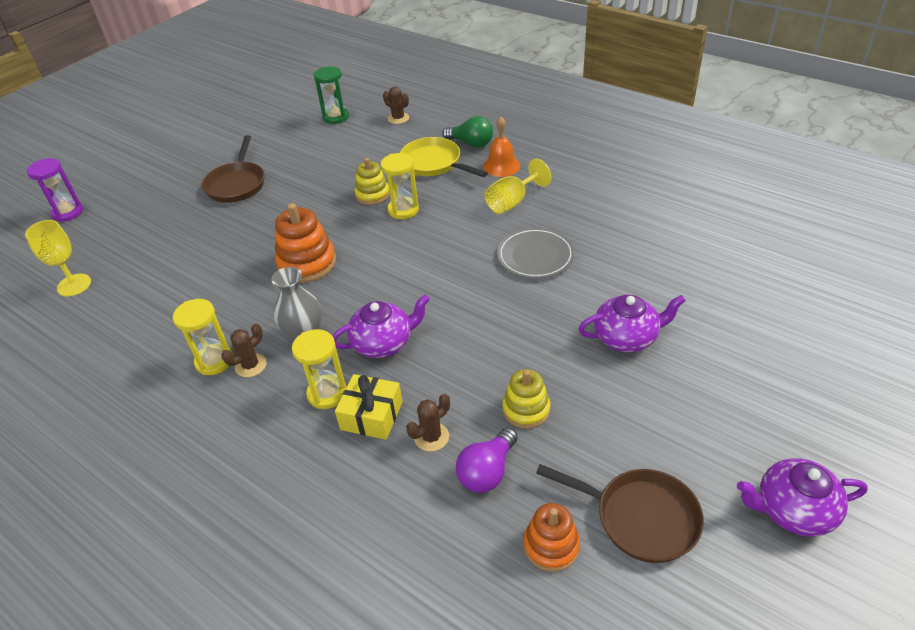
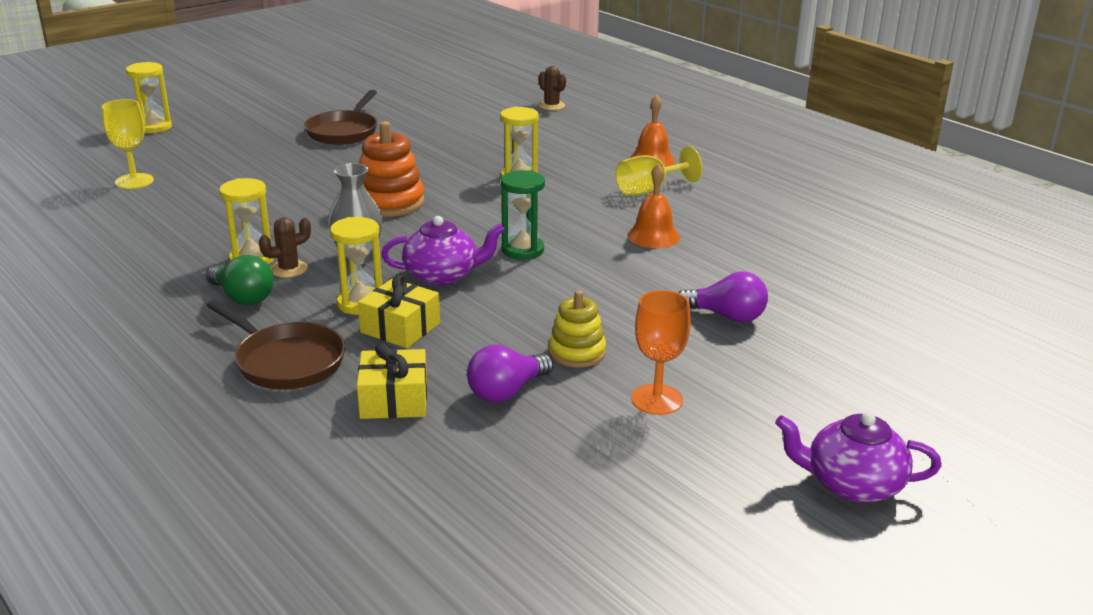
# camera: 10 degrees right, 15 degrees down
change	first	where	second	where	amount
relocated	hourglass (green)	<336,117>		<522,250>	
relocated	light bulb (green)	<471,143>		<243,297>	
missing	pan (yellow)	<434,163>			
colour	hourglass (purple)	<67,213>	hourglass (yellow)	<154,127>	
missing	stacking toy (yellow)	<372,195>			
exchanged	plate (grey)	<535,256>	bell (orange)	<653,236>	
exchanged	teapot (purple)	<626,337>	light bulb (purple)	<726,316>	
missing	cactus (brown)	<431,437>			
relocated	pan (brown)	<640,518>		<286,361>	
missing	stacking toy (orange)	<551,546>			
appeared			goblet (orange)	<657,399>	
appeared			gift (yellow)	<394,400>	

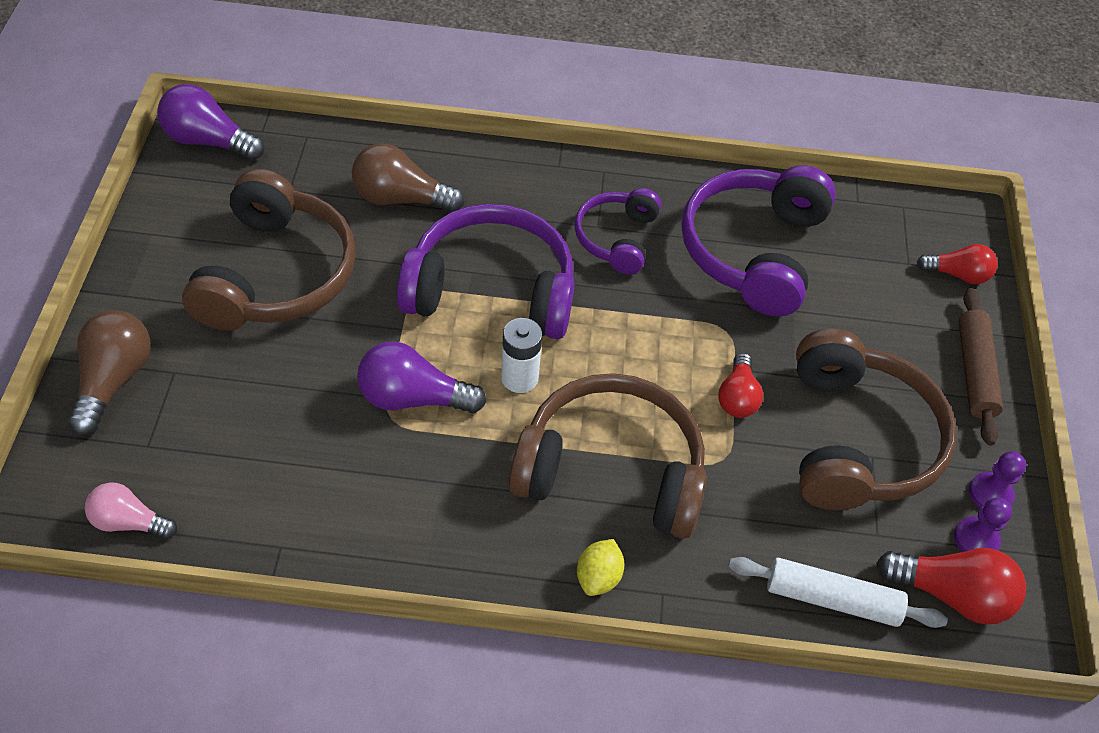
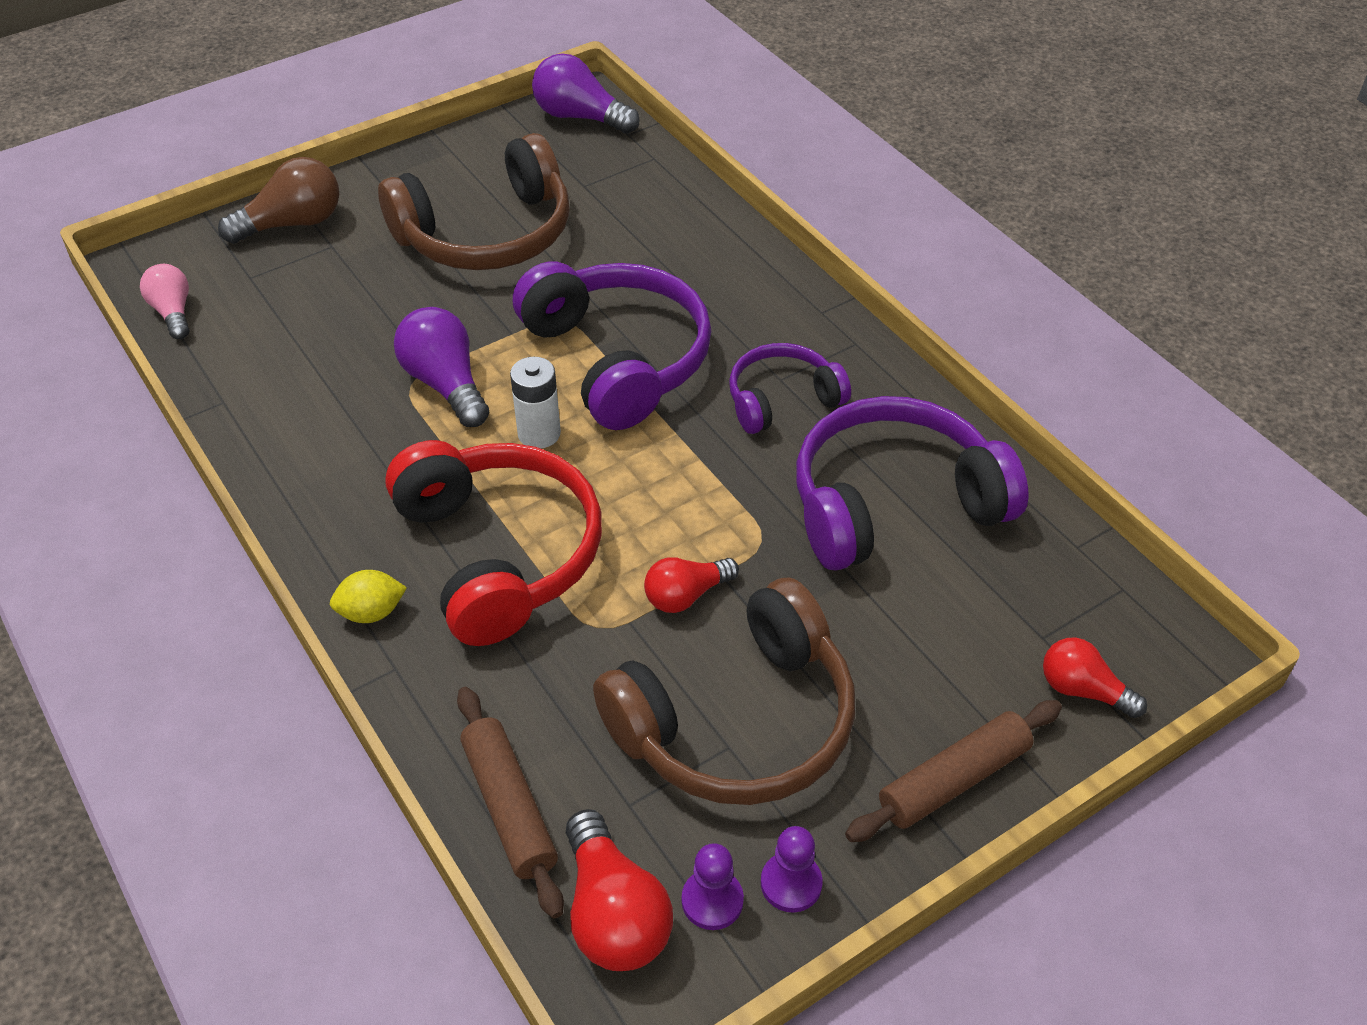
# camera: 55 degrees right, 5 degrees down
change	first	where	second	where	amount
spun	light bulb (purple)	<208,141>		<580,117>	45 degrees counterclockwise
missing	light bulb (brown)	<401,198>			
spun	light bulb (red)	<957,274>		<1083,690>	150 degrees clockwise
colour	headphones (brown)	<611,470>	headphones (red)	<499,553>	
colour	rolling pin (white)	<832,599>	rolling pin (brown)	<509,807>	

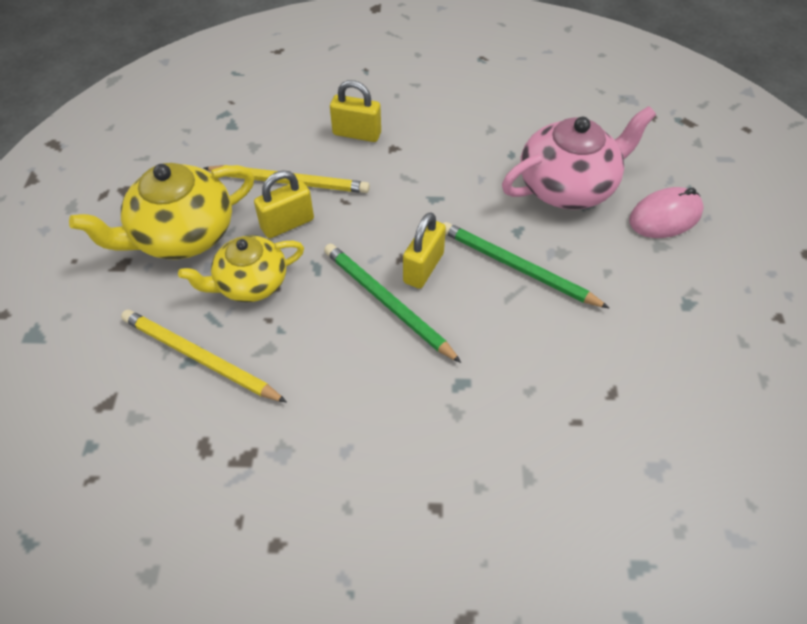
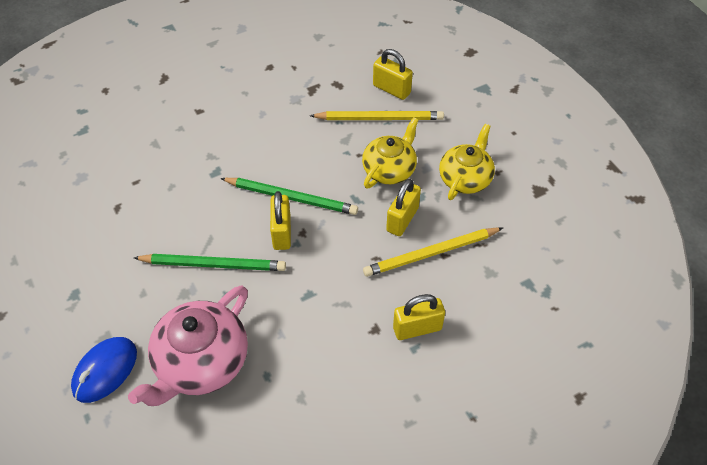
# camera: 150 degrees right, 0 degrees up
change	first	where	second	where	amount
size	teapot (yellow)	<182,235>		<465,178>	x0.66
colour	mouse (pink)	<665,216>	mouse (blue)	<105,371>	
appeared			padlock (yellow)	<391,89>	

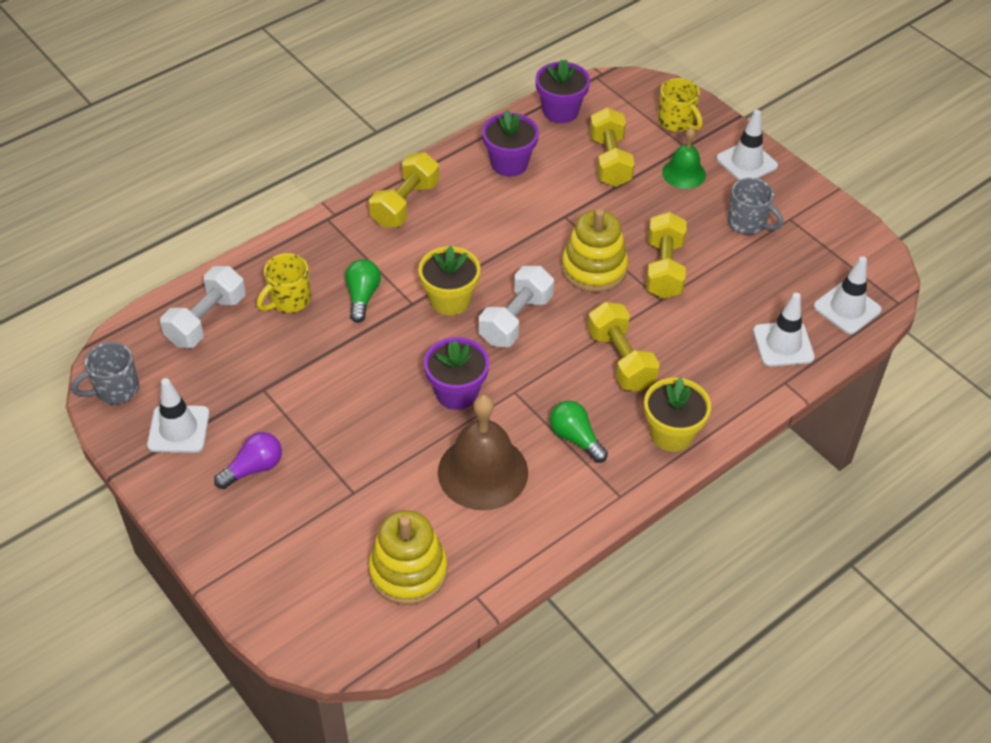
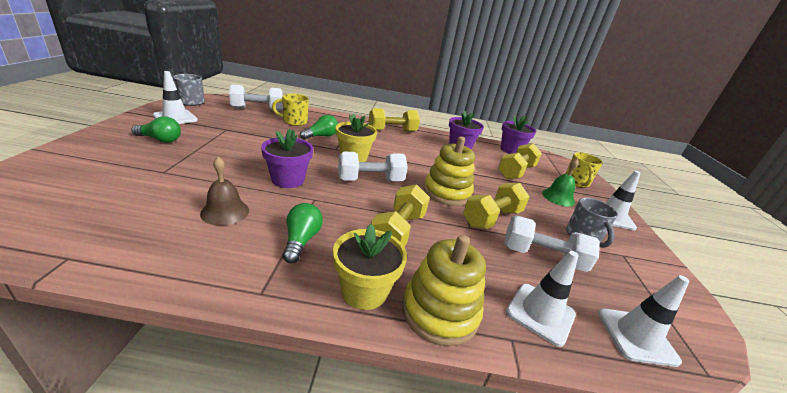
# camera: 40 degrees right, 20 degrees down
change	first	where	second	where	amount
size	bell (brown)	<483,472>		<225,212>	x0.58
colour	light bulb (purple)	<253,468>	light bulb (green)	<160,140>	
relocated	stacking toy (yellow)	<408,571>		<439,312>	
appeared			dumbbell (white)	<542,257>	

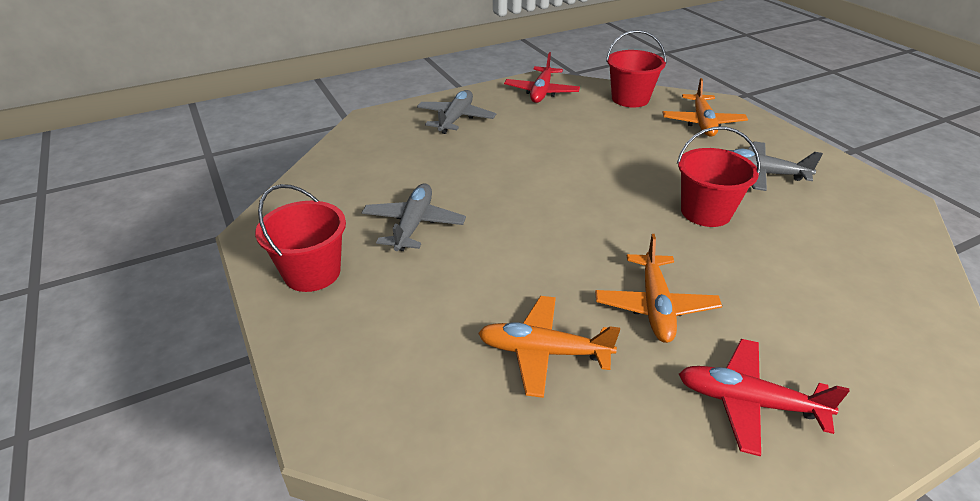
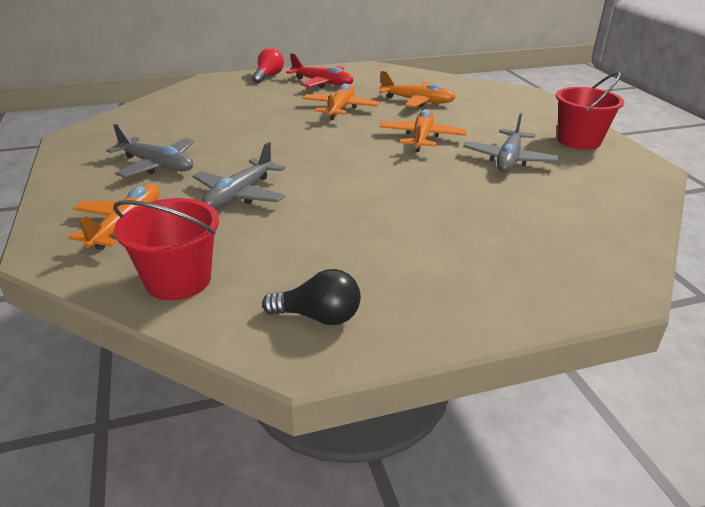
# camera: 170 degrees left, 5 degrees down
change	first	where	second	where	amount
exchanged	plane (red)	<541,92>	light bulb (black)	<318,317>	
relocated	plane (grey)	<456,119>		<239,195>	
missing	bucket (red)	<705,212>			
appeared			light bulb (red)	<268,76>	
appeared			plane (orange)	<421,138>	

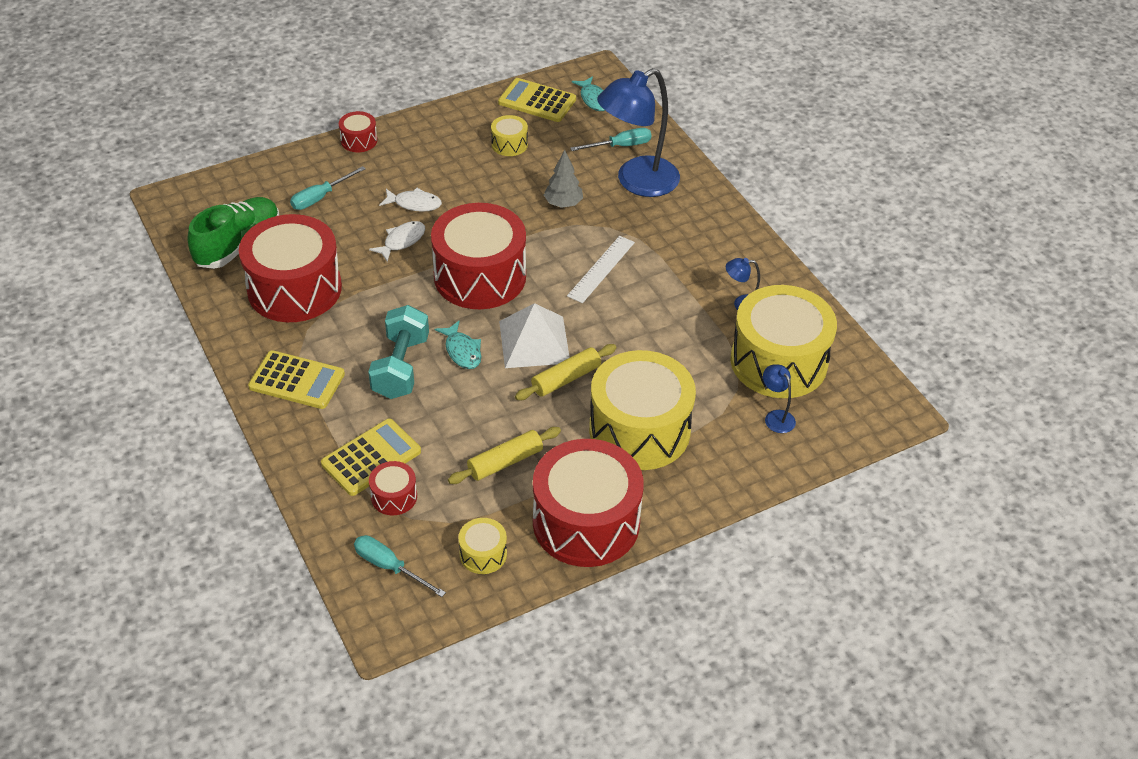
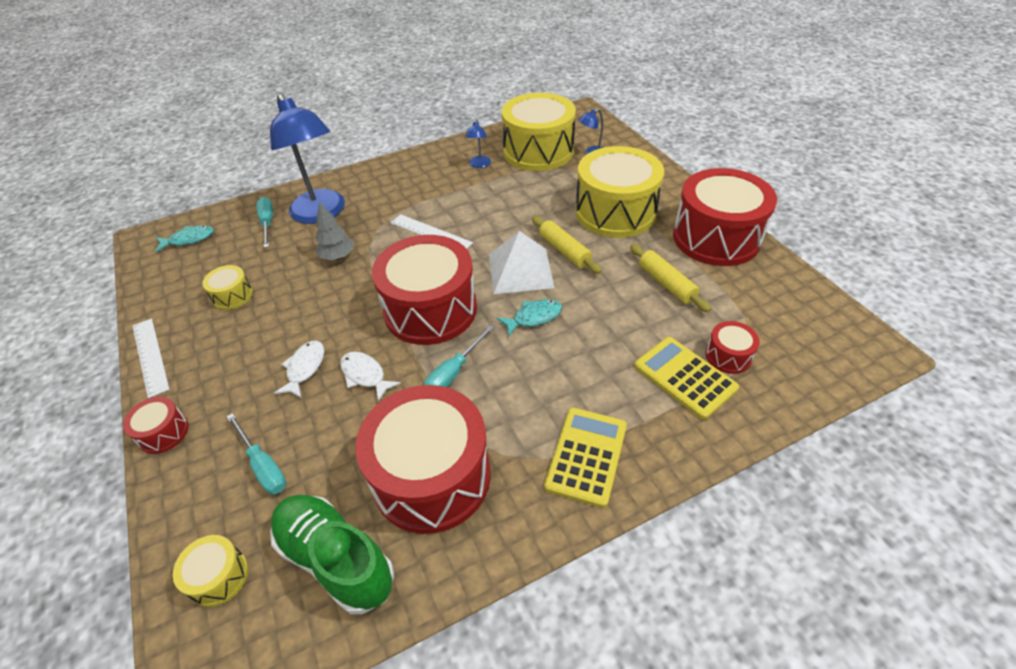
# camera: 85 degrees left, 0 degrees up
change	first	where	second	where	amount
missing	calculator (yellow)	<537,101>			
missing	dumbbell (turquoise)	<401,367>			
relocated	drum (yellow)	<483,554>		<219,576>	
relocated	screwdriver (turquoise)	<389,567>		<454,372>	
appeared			ruler (white)	<150,356>	

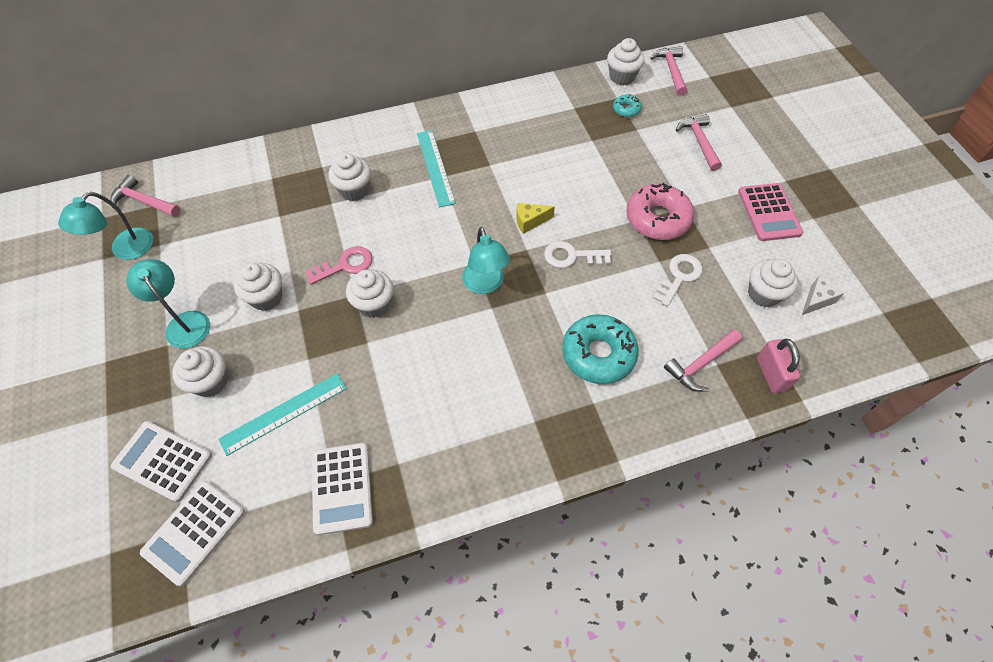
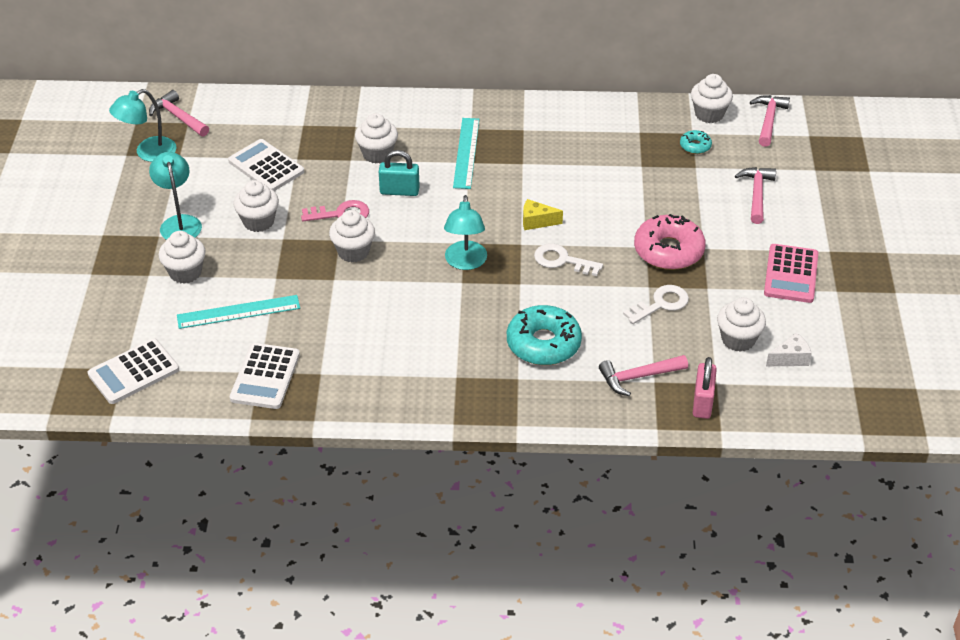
# camera: 20 degrees right, 15 degrees down
change	first	where	second	where	amount
relocated	calculator (white)	<163,461>		<266,166>	
appeared			padlock (turquoise)	<399,191>	

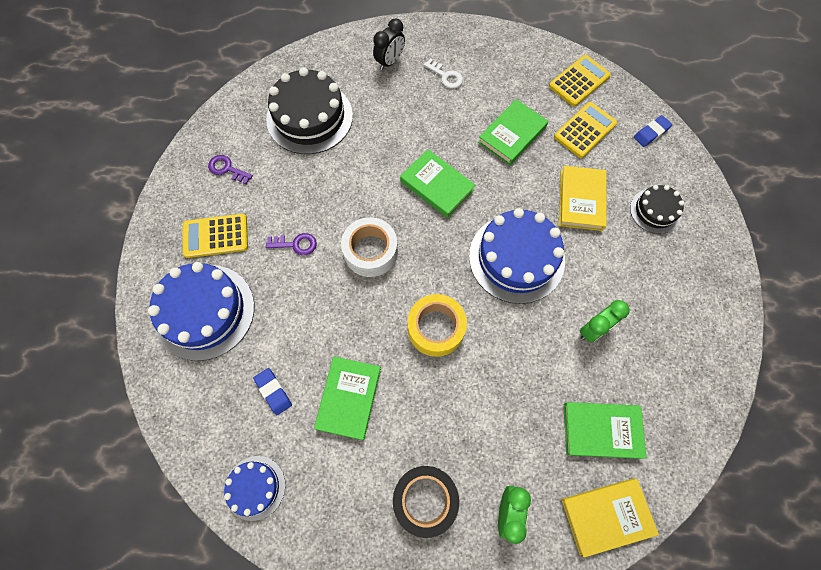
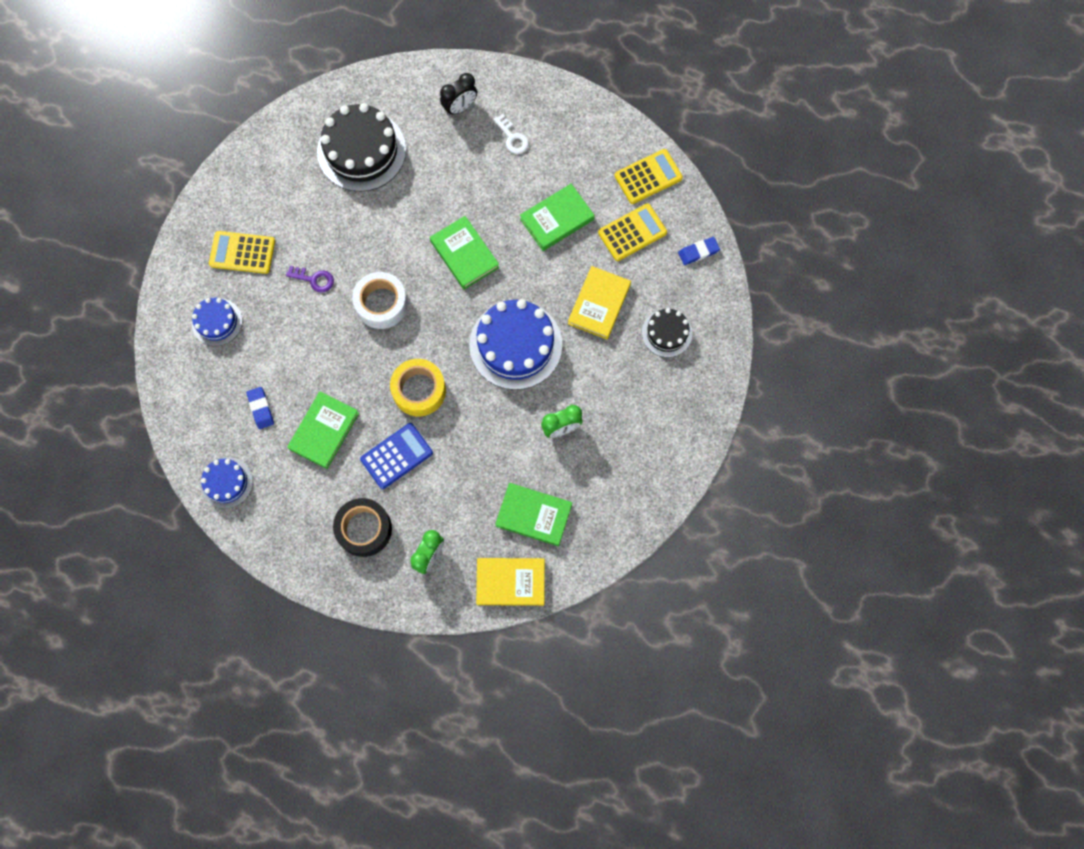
# camera: 15 degrees right, 5 degrees up
change	first	where	second	where	amount
missing	key (purple)	<227,169>			
size	cake (blue)	<204,311>		<217,322>	x0.54
appeared			calculator (blue)	<396,456>	

